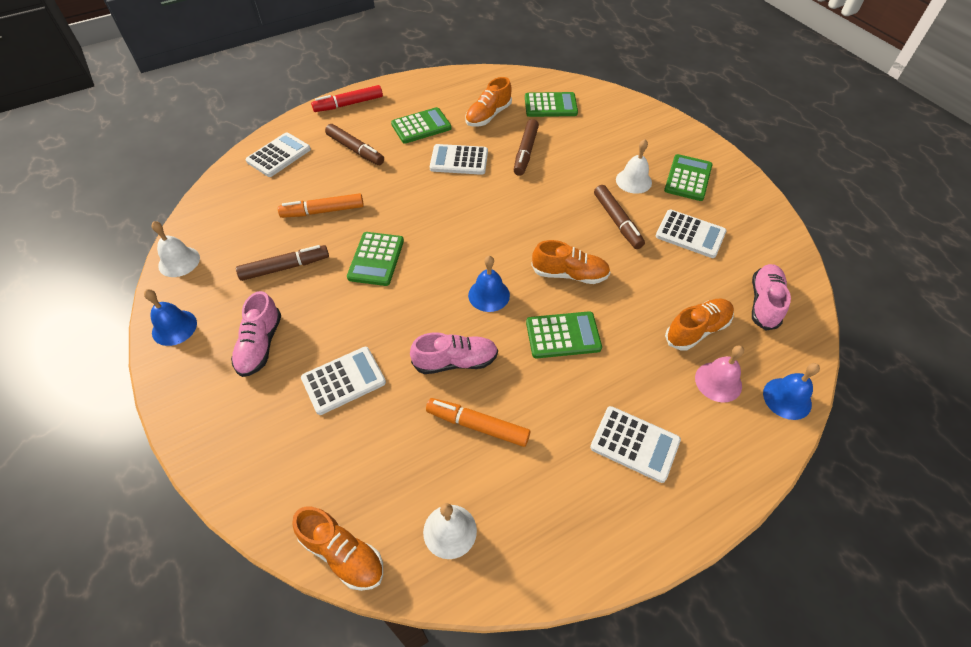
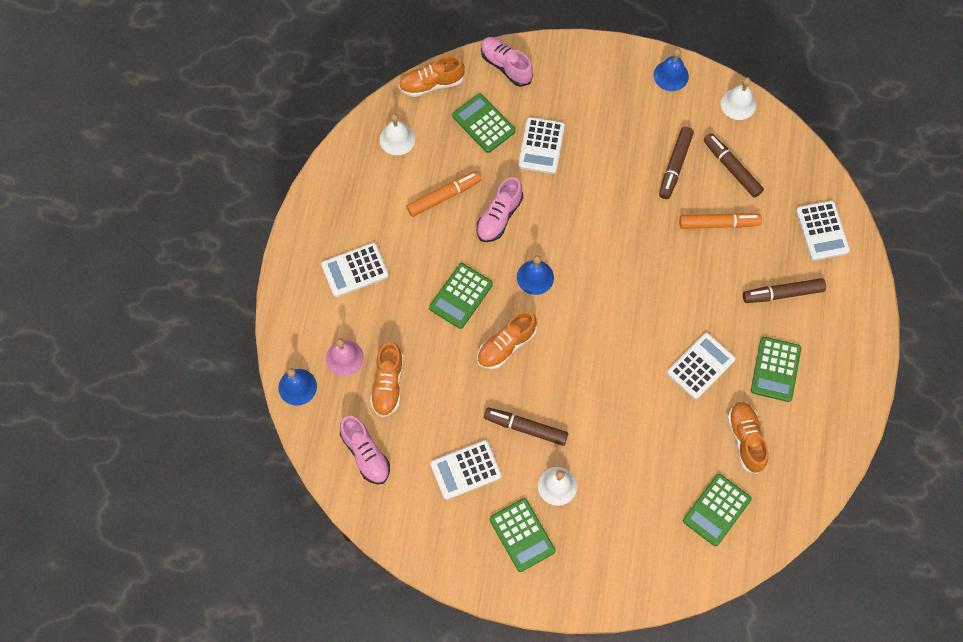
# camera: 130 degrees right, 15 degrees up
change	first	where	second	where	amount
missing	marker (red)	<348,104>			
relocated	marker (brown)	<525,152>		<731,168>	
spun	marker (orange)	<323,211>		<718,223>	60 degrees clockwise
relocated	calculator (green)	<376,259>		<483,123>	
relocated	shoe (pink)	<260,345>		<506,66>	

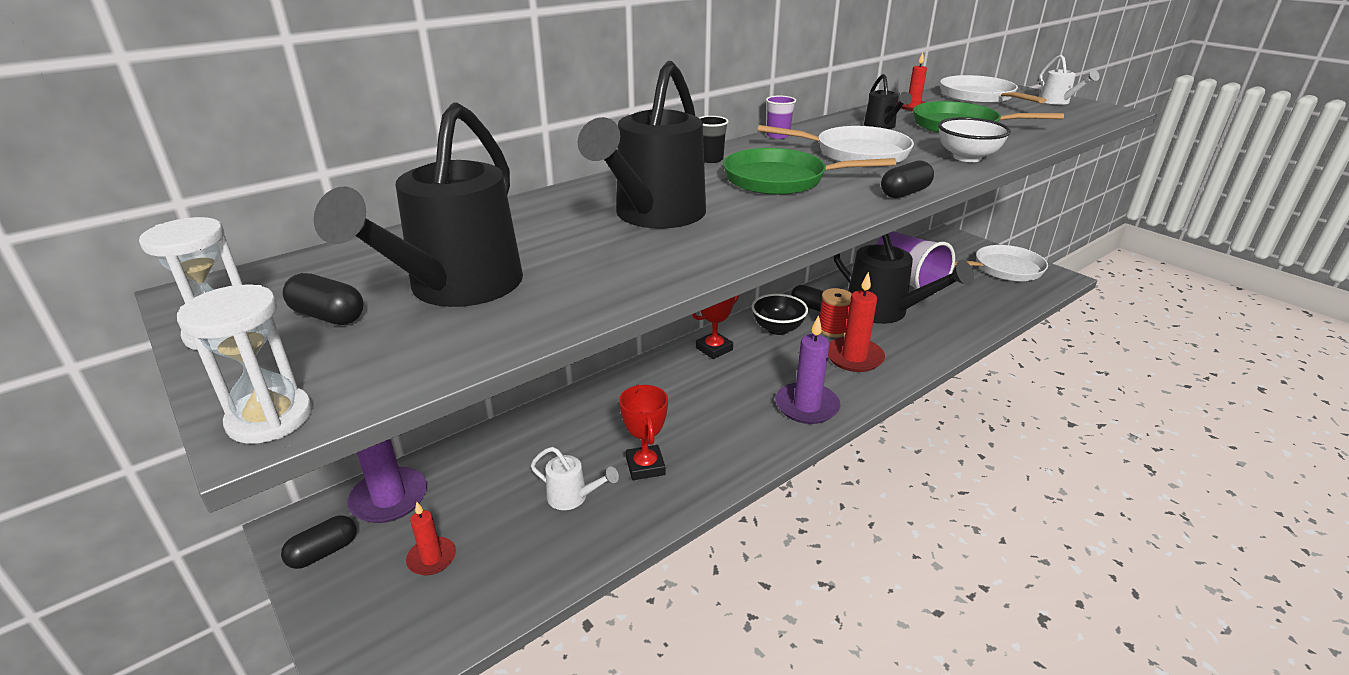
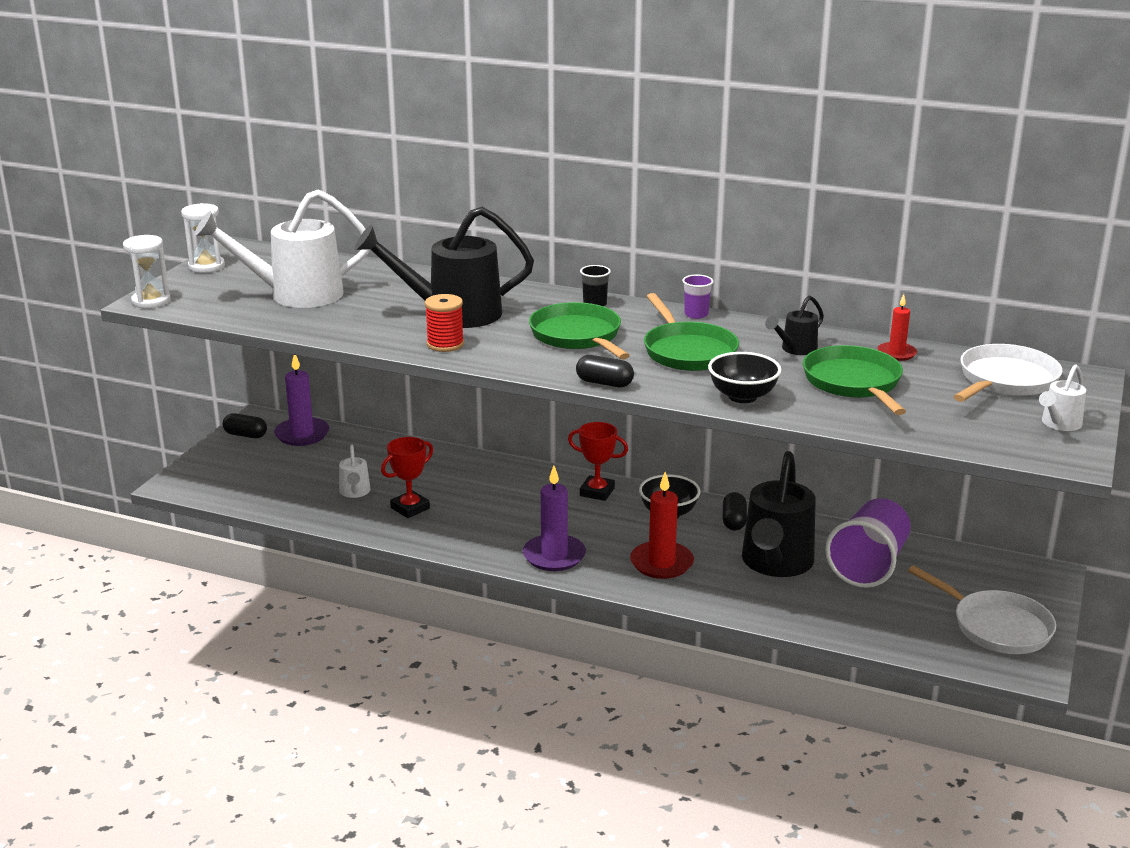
# camera: 60 degrees right, 5 degrees down
change	first	where	second	where	amount
colour	watering can (black)	<457,288>	watering can (white)	<295,295>	
colour	bowl (white)	<967,157>	bowl (black)	<742,396>	
colour	pan (white)	<855,153>	pan (green)	<687,351>	
missing	capsule (black)	<328,316>			
relocated	spool (red)	<833,329>		<445,344>	
missing	candle (red)	<432,558>			

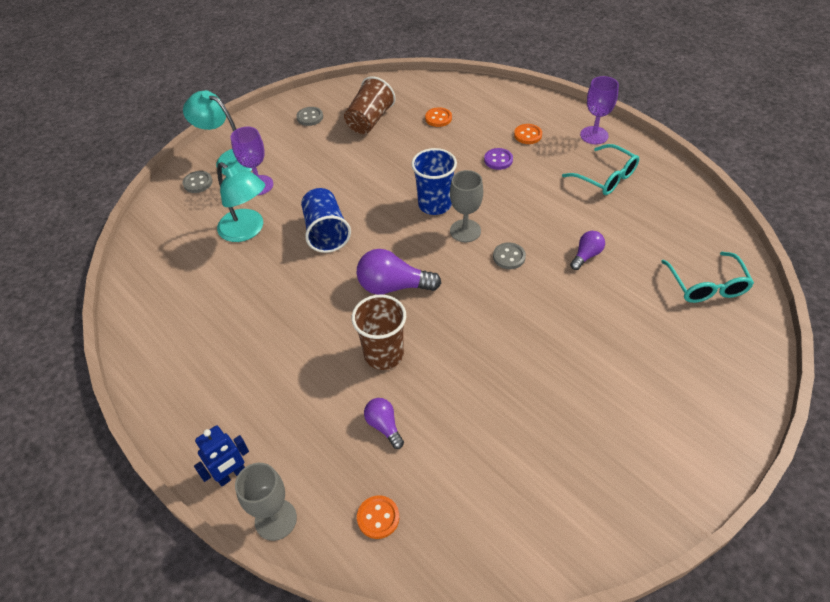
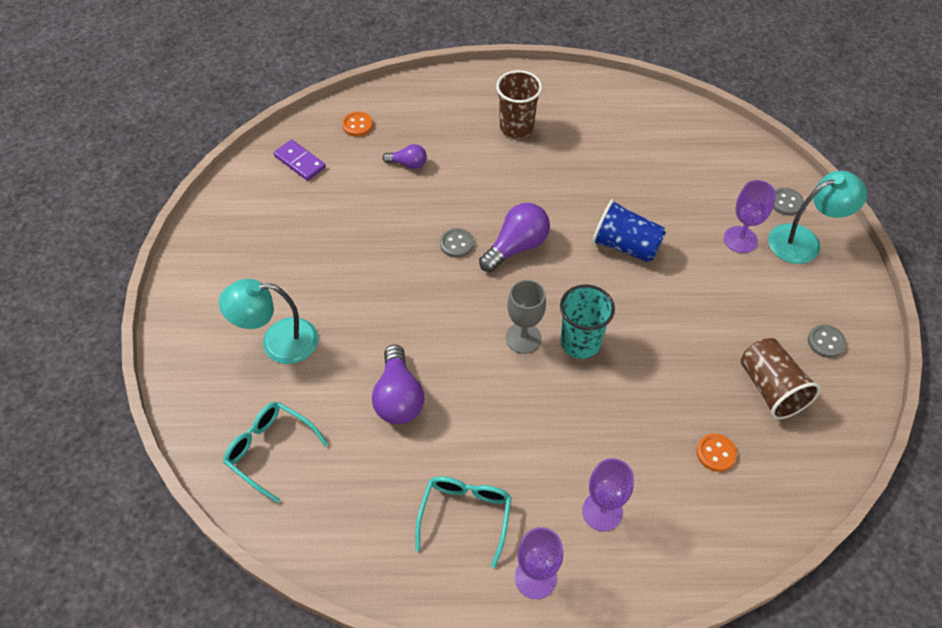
# camera: 130 degrees right, 5 degrees up
change	first	where	second	where	amount
exchanged	button (orange)	<527,135>	goblet (purple)	<602,511>	
spun	glasses (turquoise)	<605,177>		<465,516>	105 degrees clockwise
colour	cup (blue)	<435,204>	cup (turquoise)	<580,343>	
missing	button (purple)	<498,160>			
relocated	lamp (turquoise)	<247,230>		<278,342>	
size	light bulb (purple)	<586,255>		<398,397>	x1.75
relocated	button (grey)	<509,257>		<456,244>	
relocated	cup (brown)	<383,354>		<516,127>	
missing	robot (blue)	<231,475>			
missing	goblet (grey)	<275,519>			
appeared			domino (purple)	<299,162>	

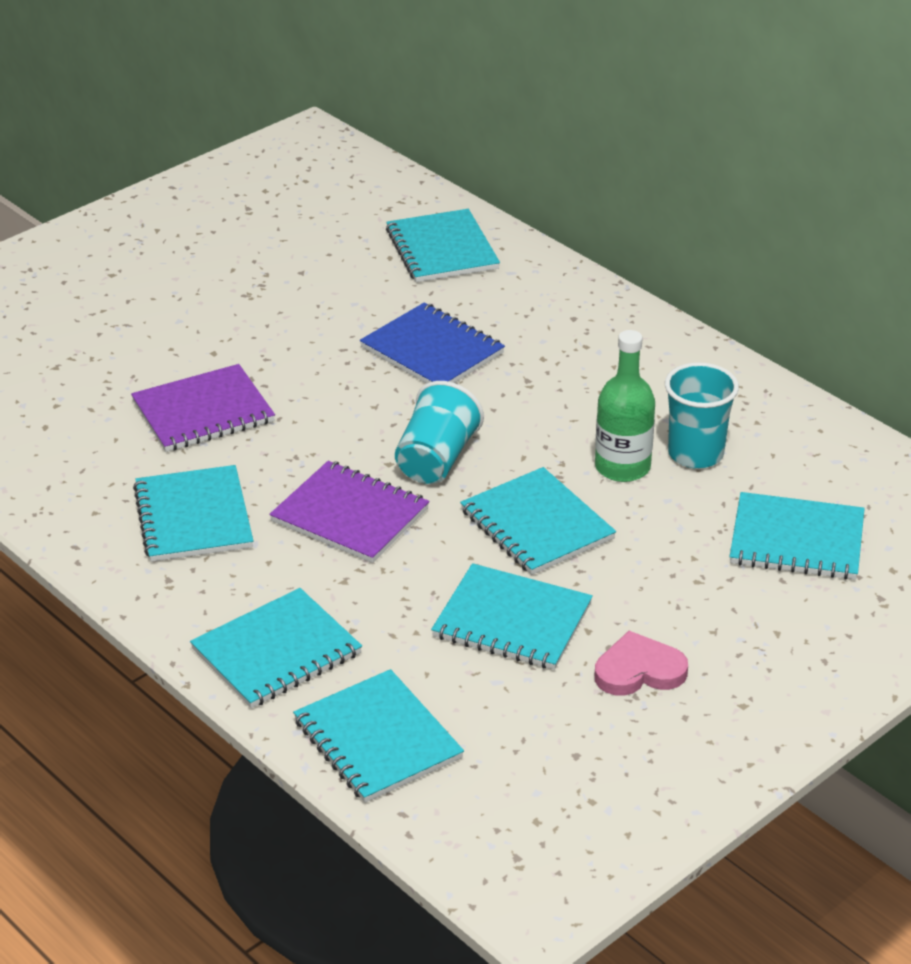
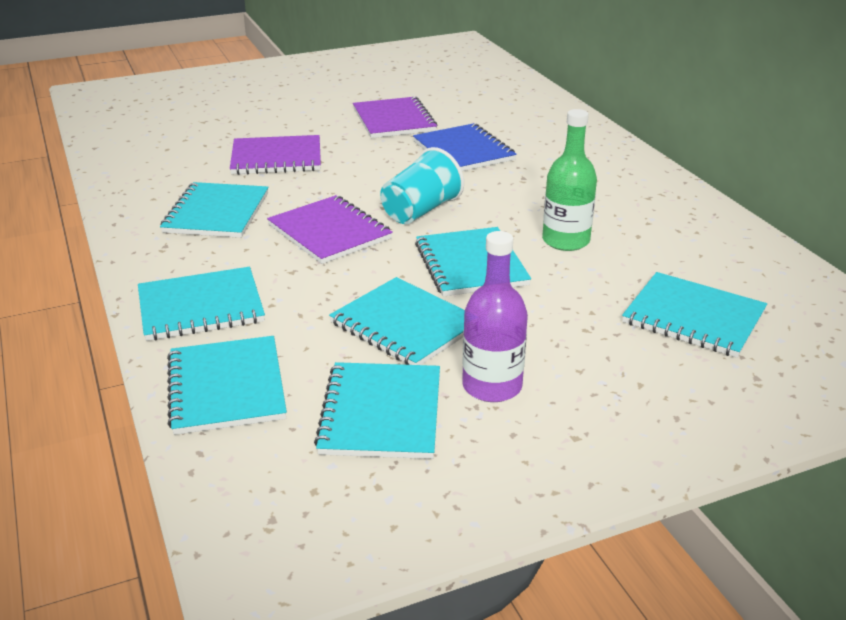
# camera: 20 degrees right, 5 degrees down
change	first	where	second	where	amount
relocated	notebook (turquoise)	<441,249>		<381,413>	
missing	cup (turquoise)	<695,454>			
exchanged	heart (pink)	<639,670>	bottle (purple)	<492,386>	
appeared			notebook (purple)	<394,120>	

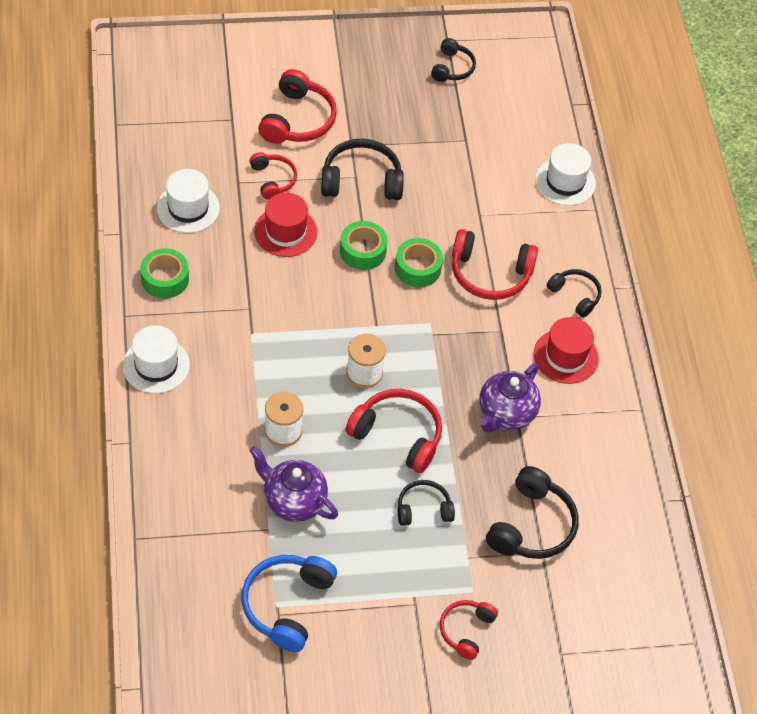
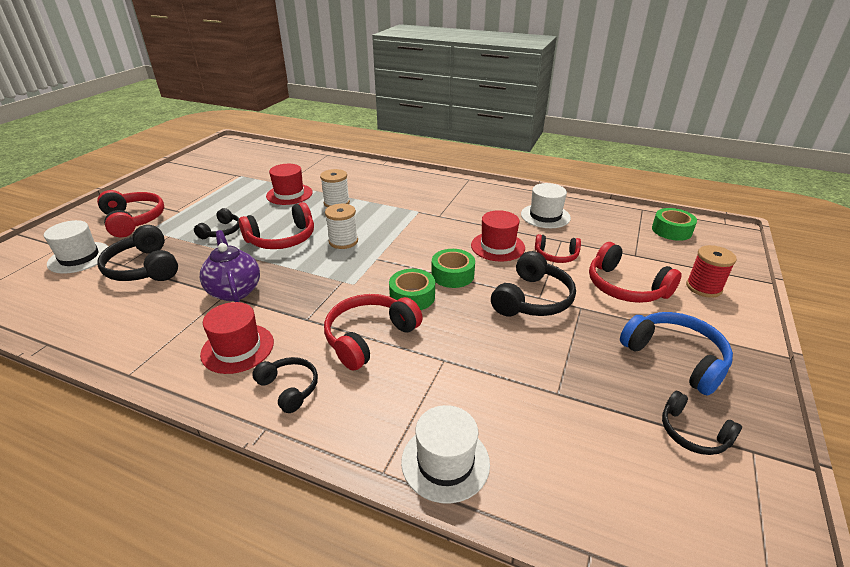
# camera: 125 degrees right, 20 degrees down
change	first	where	second	where	amount
relocated	tape (green)	<165,279>		<671,230>	
spun	headphones (black)	<575,295>		<289,388>	120 degrees counterclockwise
relocated	hat (white)	<156,365>		<79,257>	
exchanged	teapot (purple)	<293,501>	hat (red)	<289,194>	
relocated	headphones (blue)	<287,605>		<675,358>	
size	headphones (red)	<466,630>		<133,220>	x1.65
appeared			spool (red)	<703,287>	

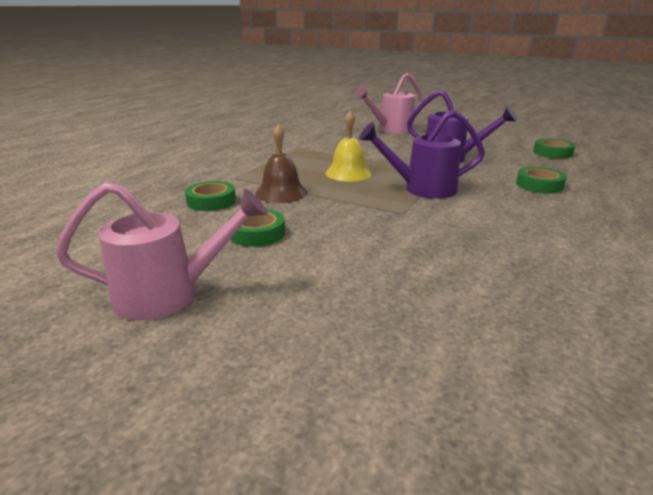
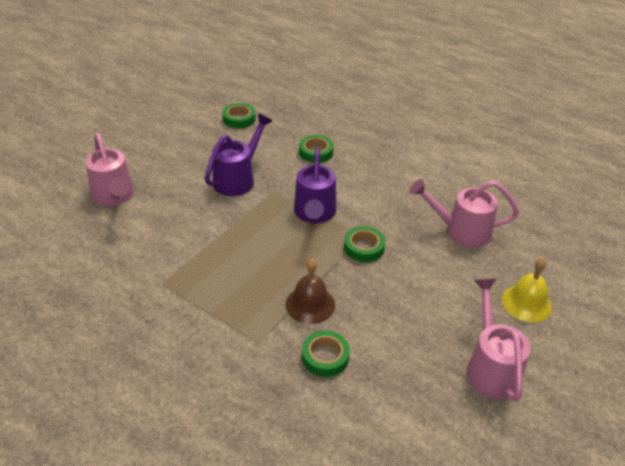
# camera: 85 degrees left, 15 degrees up
change	first	where	second	where	amount
relocated	bell (yellow)	<348,173>		<526,303>	
relocated	tape (green)	<257,233>		<364,248>	
appeared			watering can (pink)	<461,231>	

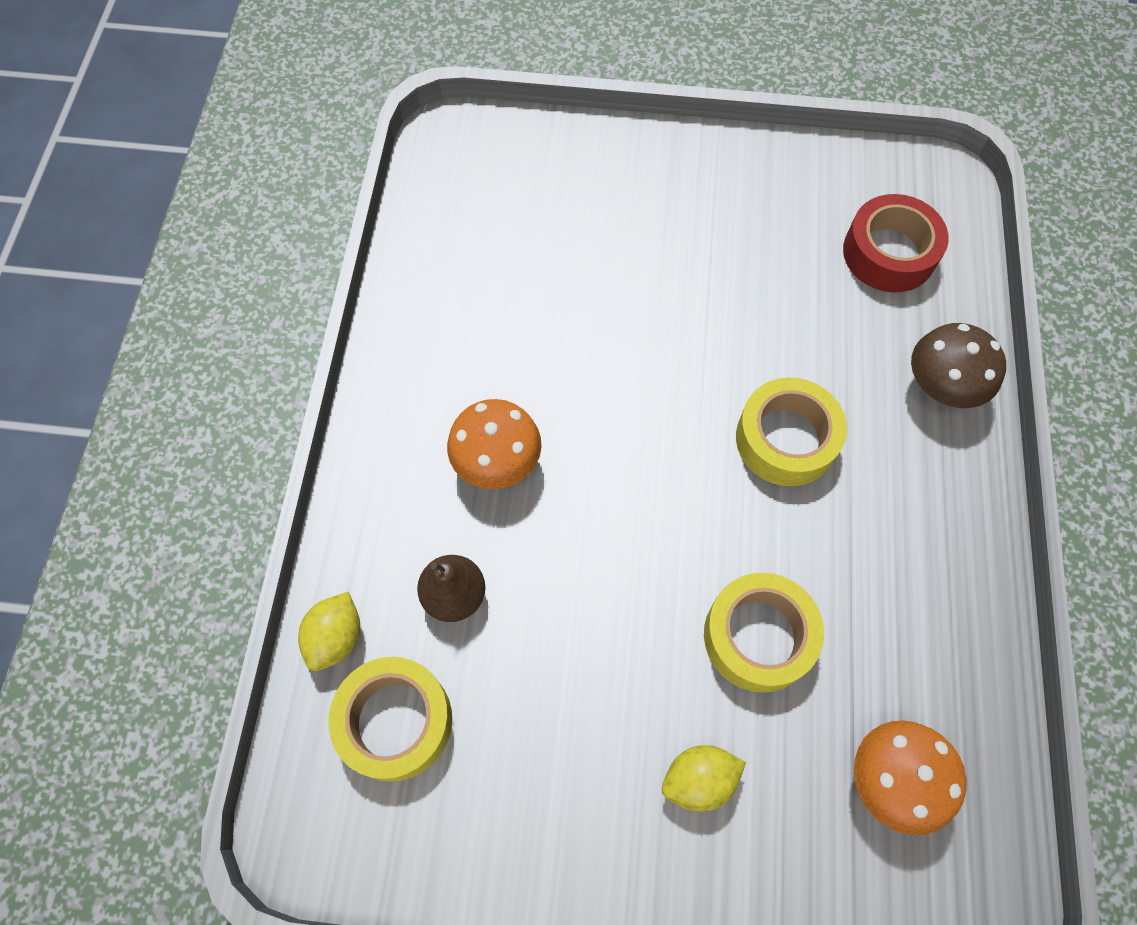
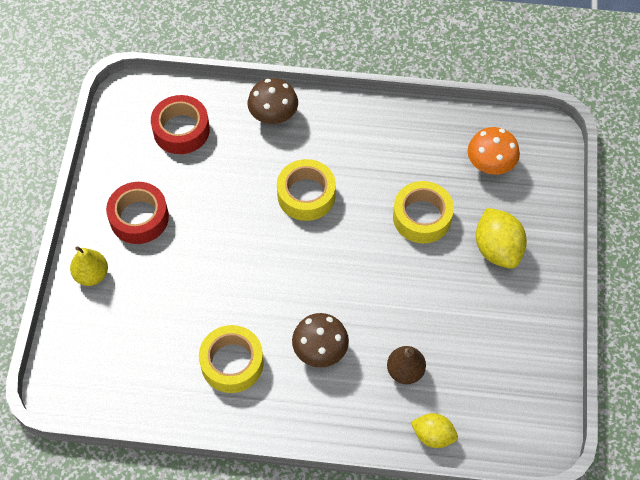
# camera: 90 degrees left, 5 degrees down
change	first	where	second	where	amount
colour	mushroom (orange)	<497,461>	mushroom (brown)	<320,350>	
relocated	tape (yellow)	<395,721>		<232,363>	
size	lemon (yellow)	<698,780>		<497,249>	x1.56
appeared			tape (red)	<139,218>	
appeared			pear (yellow)	<91,275>	

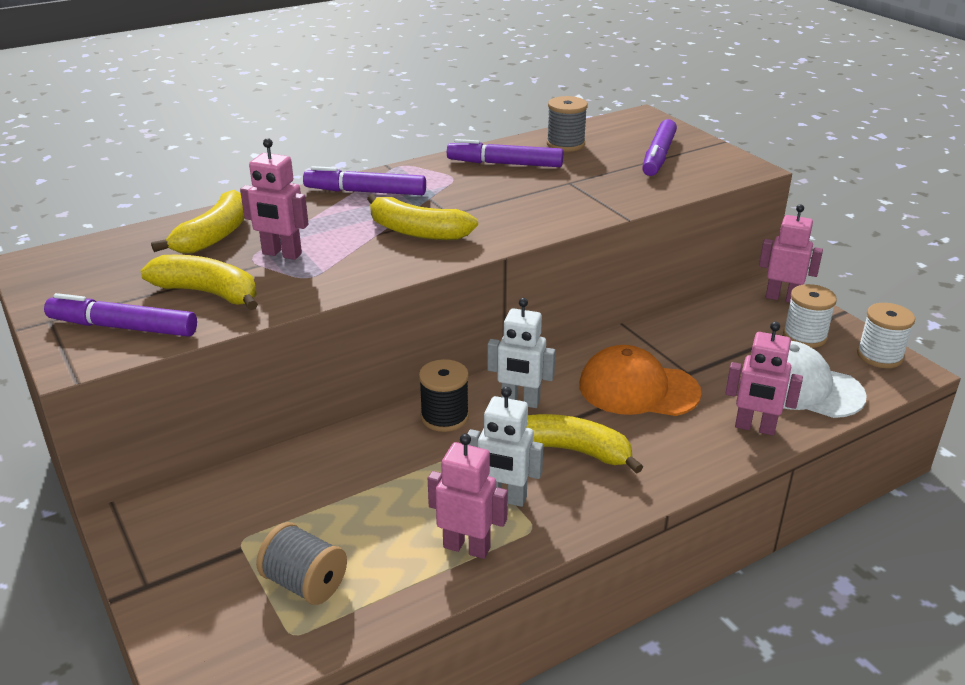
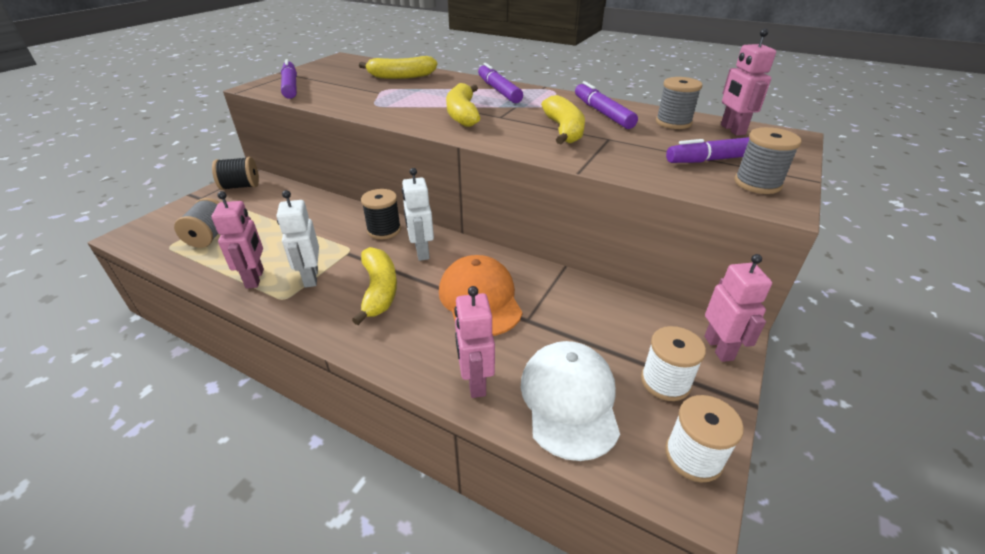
# camera: 60 degrees right, 5 degrees up
change	first	where	second	where	amount
relocated	robot (pink)	<281,254>		<732,130>	
relocated	banana (yellow)	<208,293>		<564,130>	
appeared			spool (grey)	<757,183>	
appeared			spool (black)	<240,186>	

